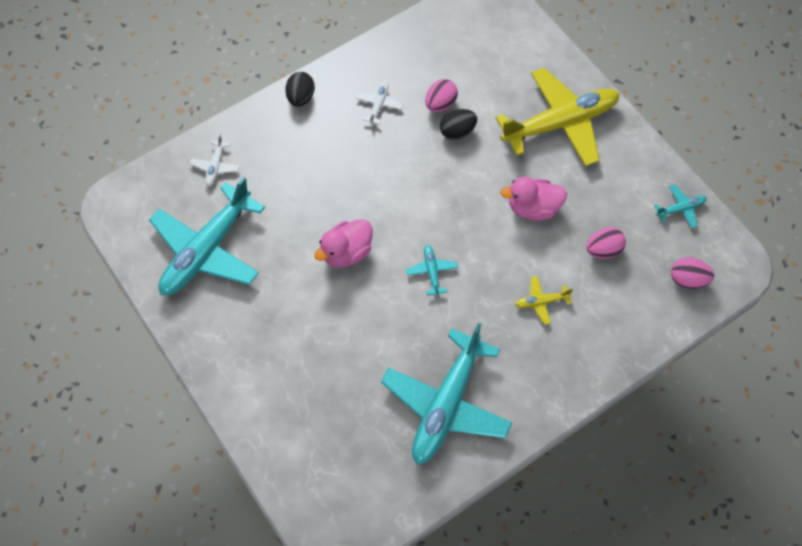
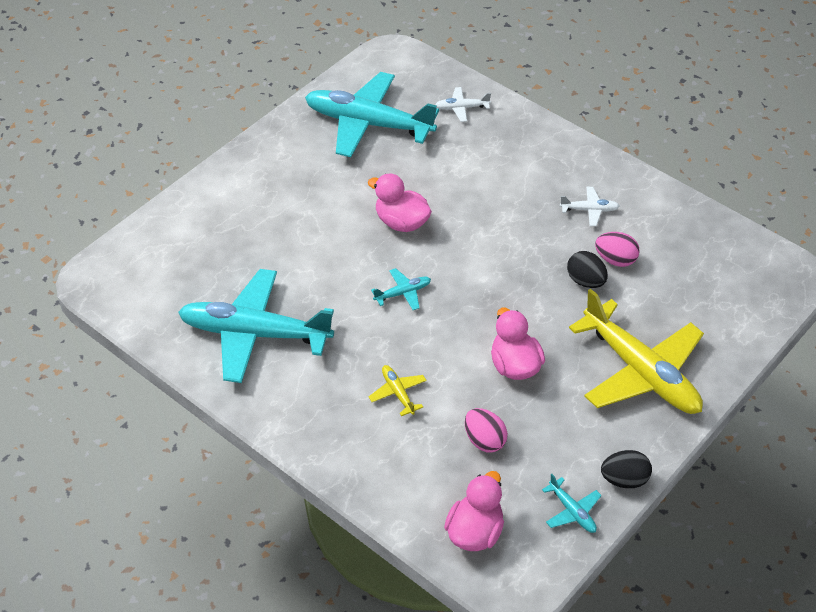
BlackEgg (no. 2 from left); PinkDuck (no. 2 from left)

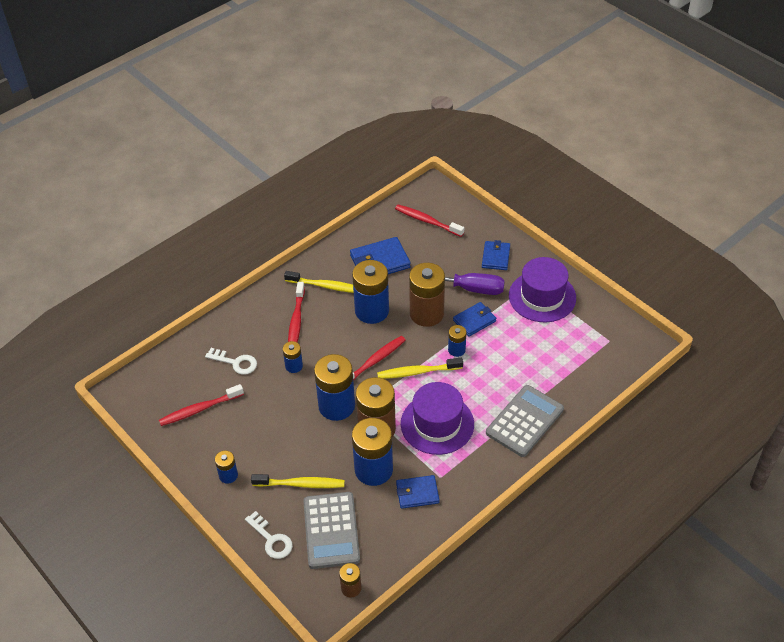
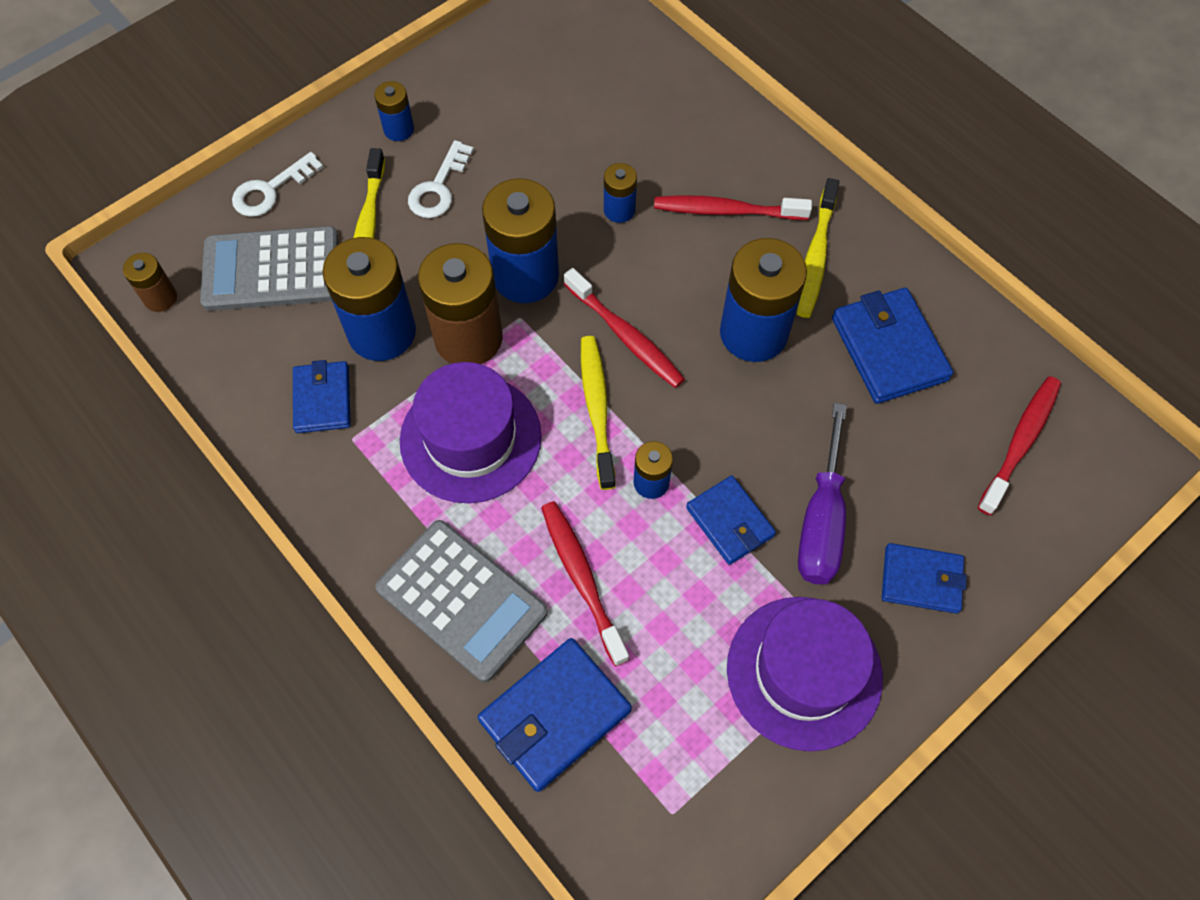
BrownBattery (no. 3 from left in the first image); WhiteKey (no. 2 from left); RedToothbrush (no. 1 from left); BlueWallet (no. 2 from left)

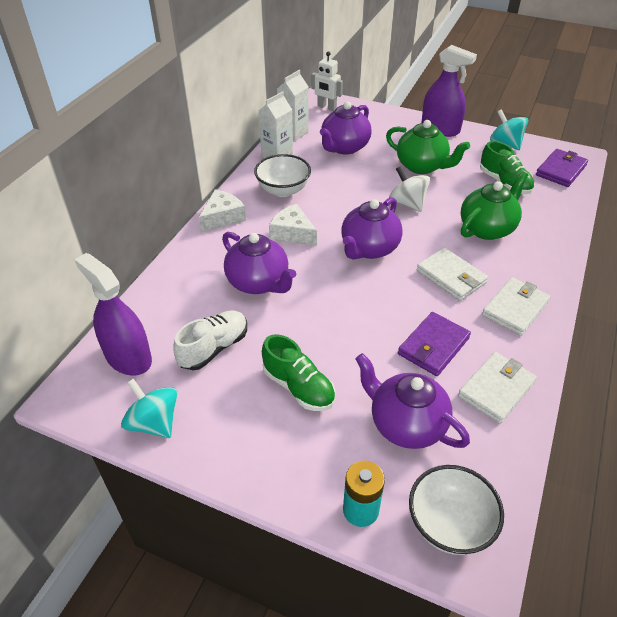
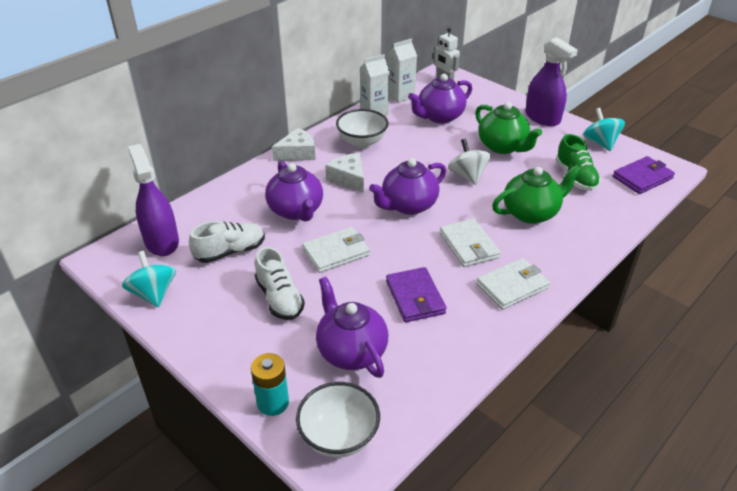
PurpleWallet (no. 1 from left); WhiteShoe (no. 2 from left); WhiteWallet (no. 1 from left)

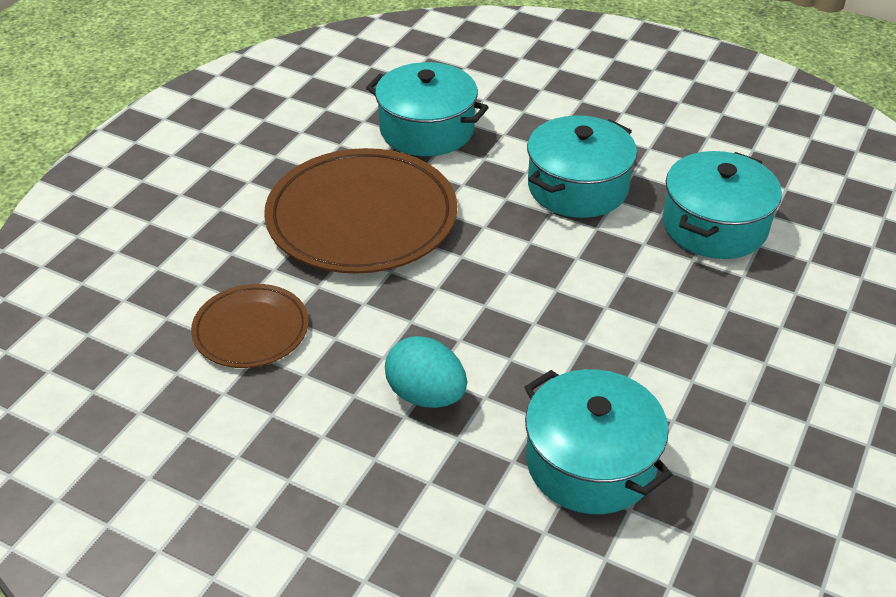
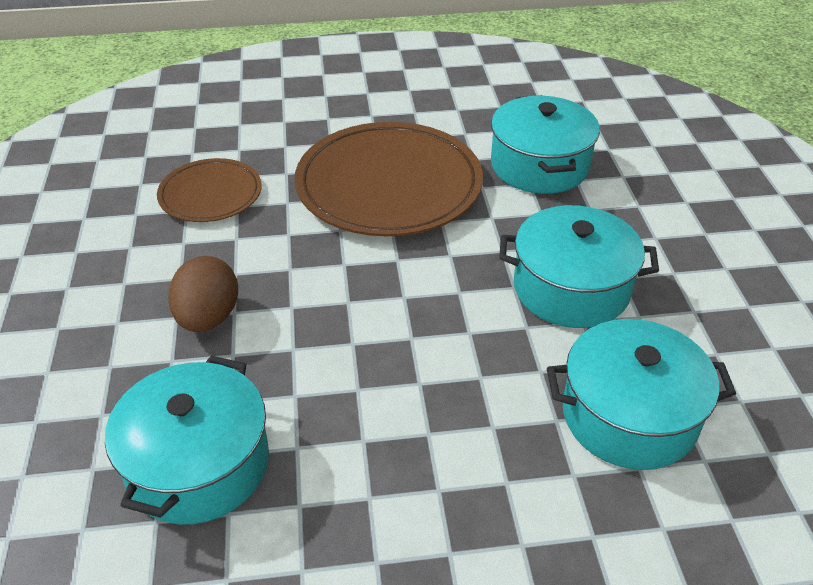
BrownEgg

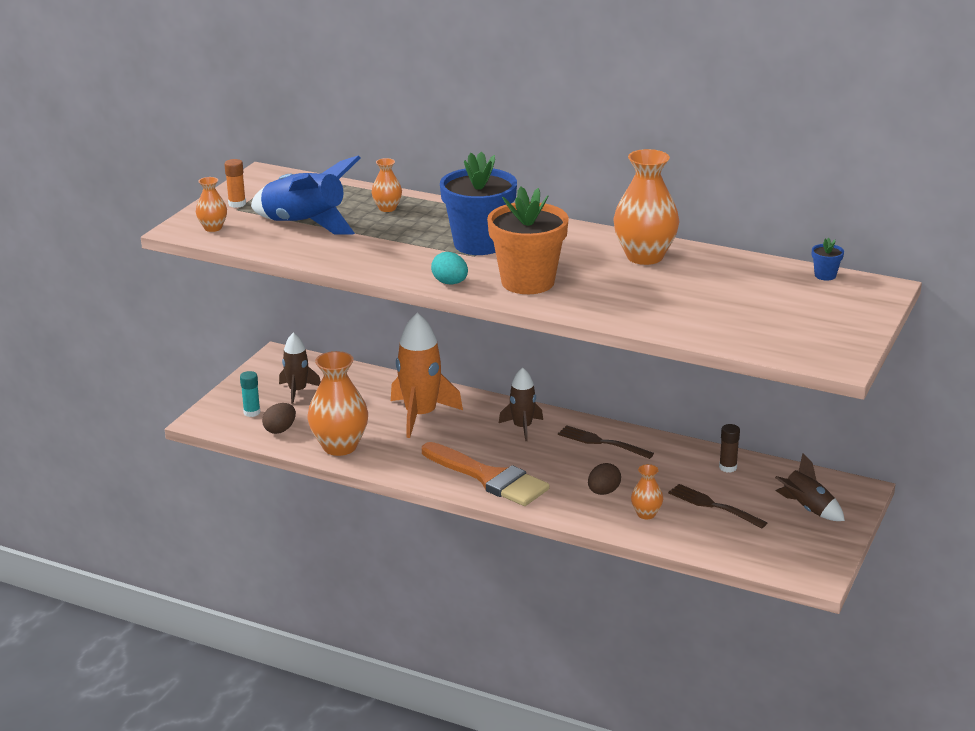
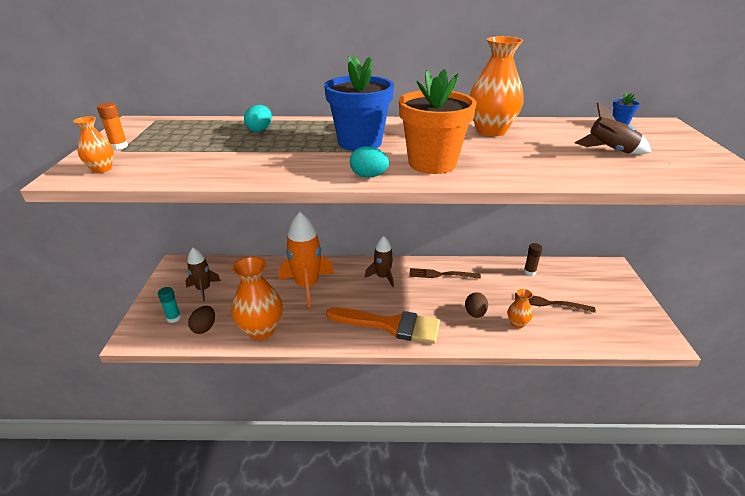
BlueRocket; TurquoiseEgg (no. 1 from left); BrownRocket (no. 3 from left)

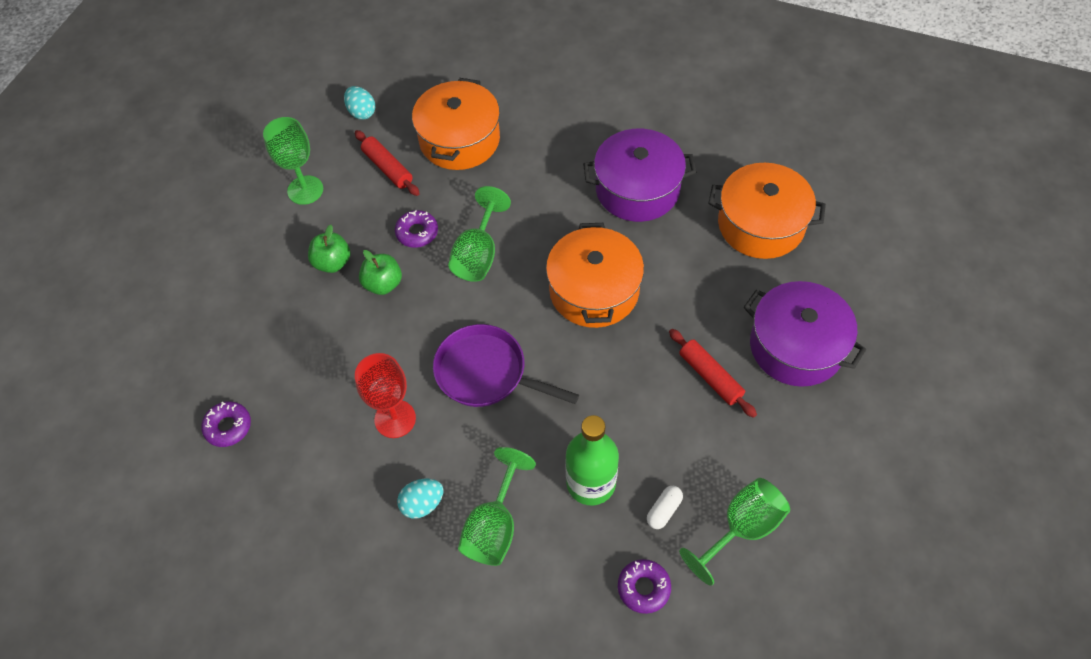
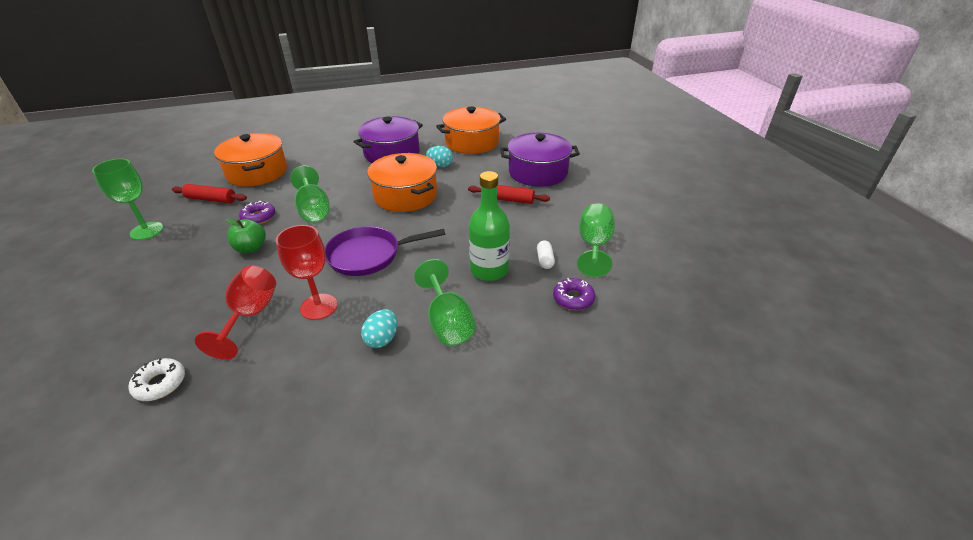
TurquoiseEgg (no. 2 from left); GreenApple (no. 1 from left in the first image); WhiteDonut; RedGoblet (no. 1 from left)

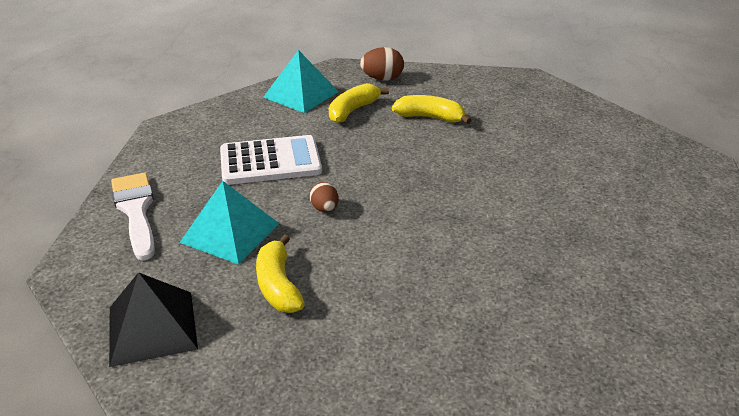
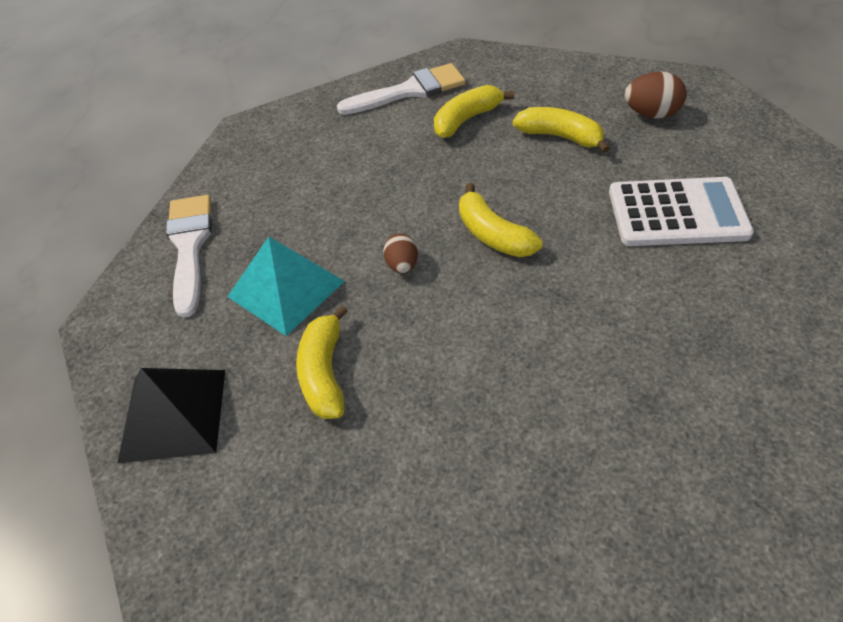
BrownEgg (no. 2 from left); WhiteBrush (no. 2 from left); WhiteCalculator; YellowBanana (no. 3 from left)

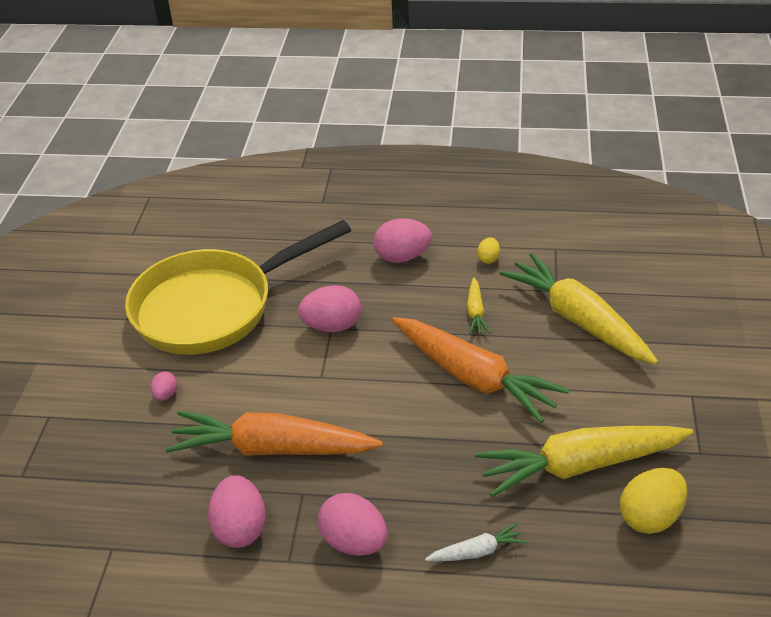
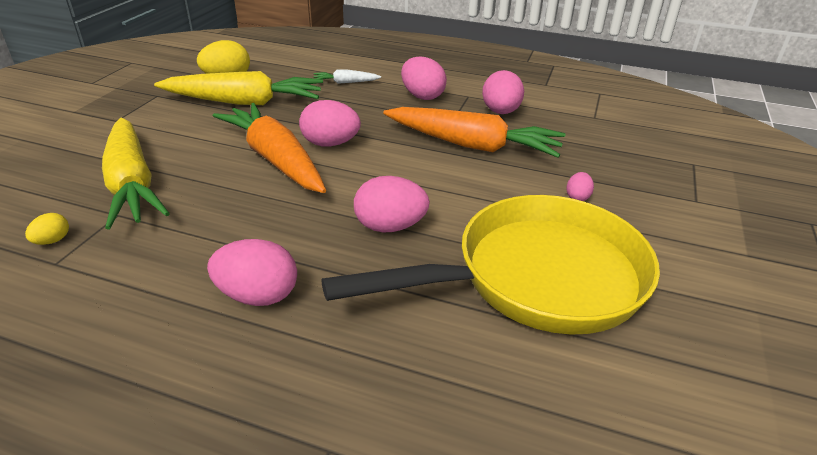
YellowEgg (no. 1 from left); YellowCarrot (no. 1 from left in the first image); PinkEgg (no. 2 from left)

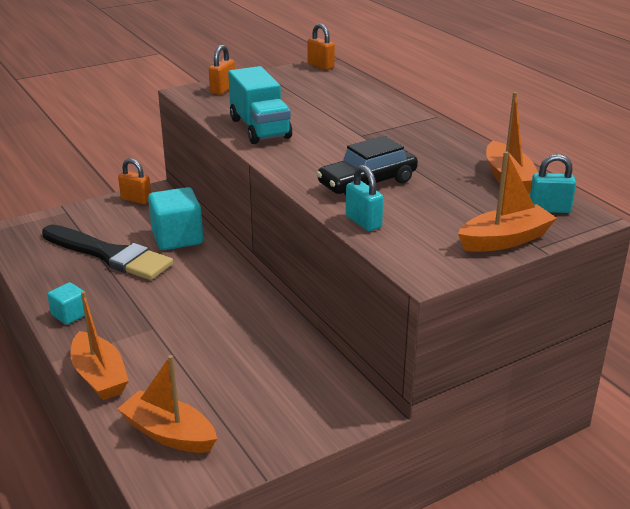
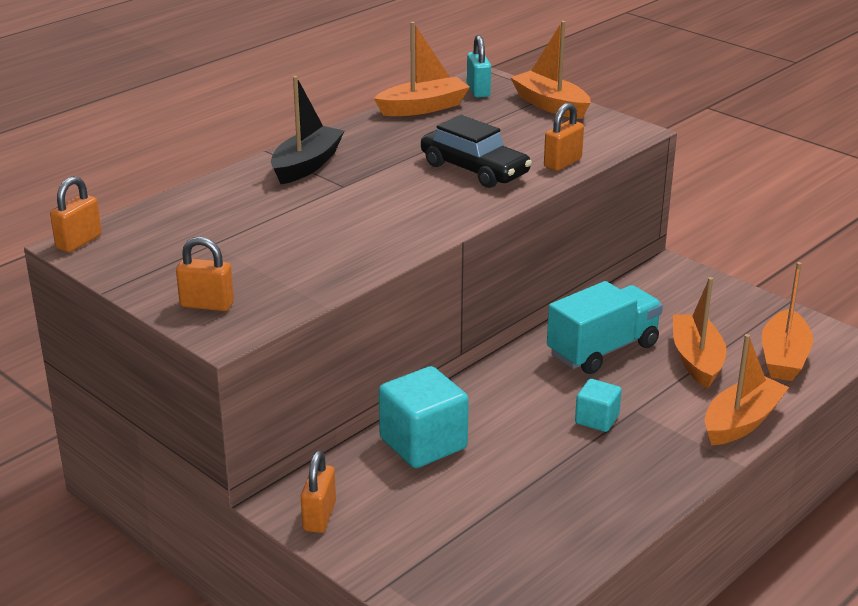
TurquoiseTruck; OrangePadlock (no. 4 from left); BlackBrush; TurquoiseCube (no. 2 from left); BlackBoat; OrangeBoat (no. 3 from left)

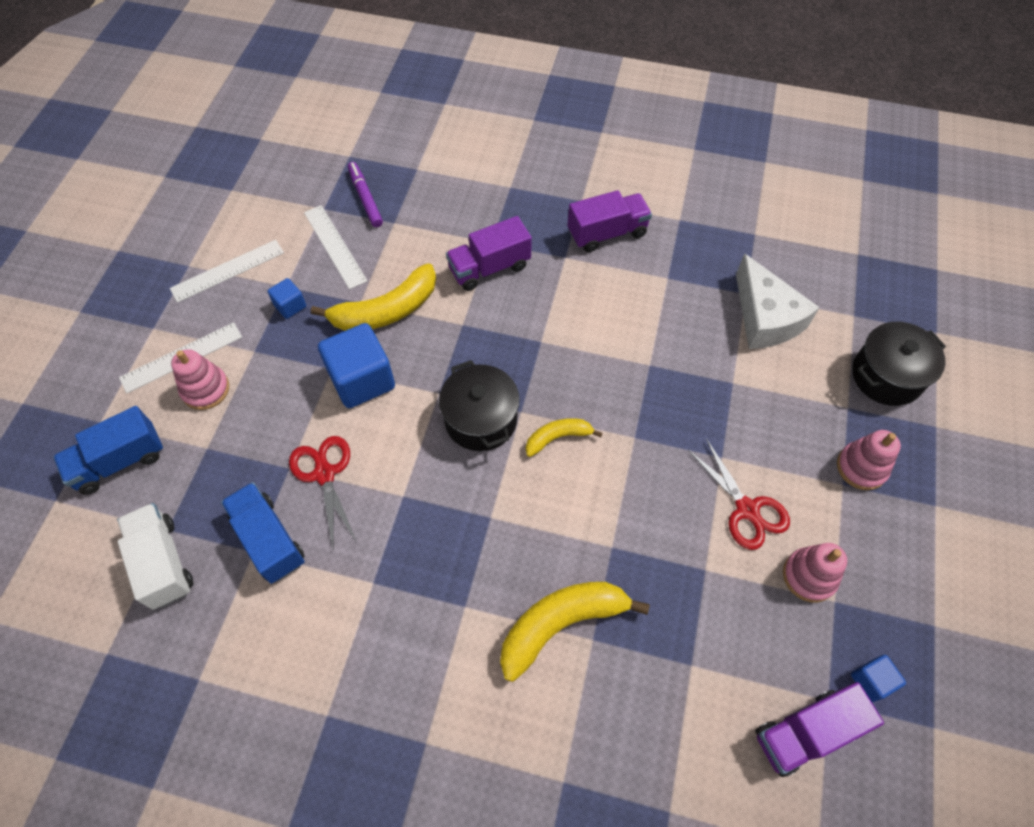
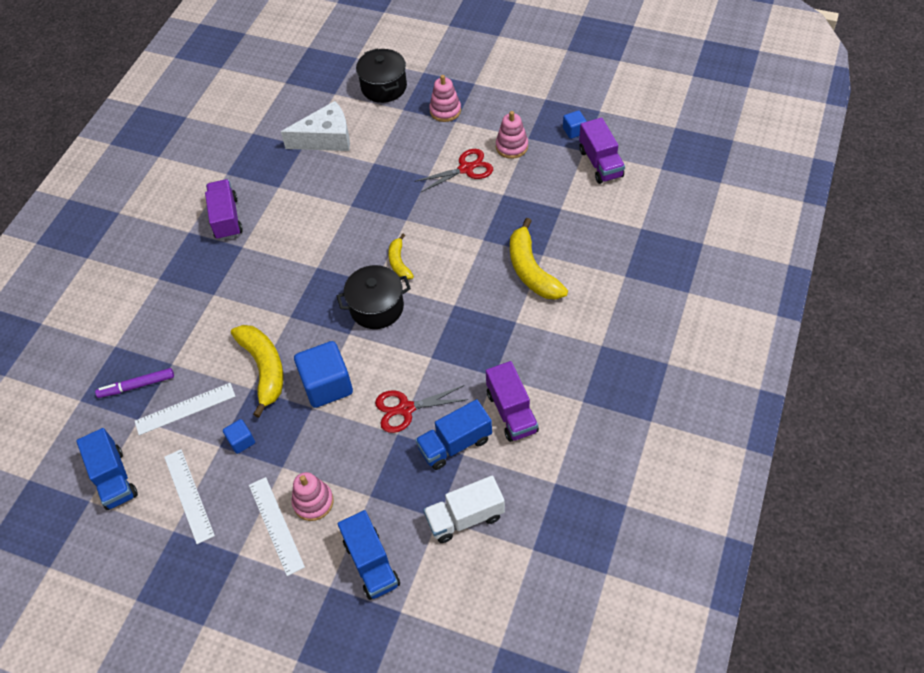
PurpleTruck (no. 2 from left); BlueTruck (no. 1 from left)

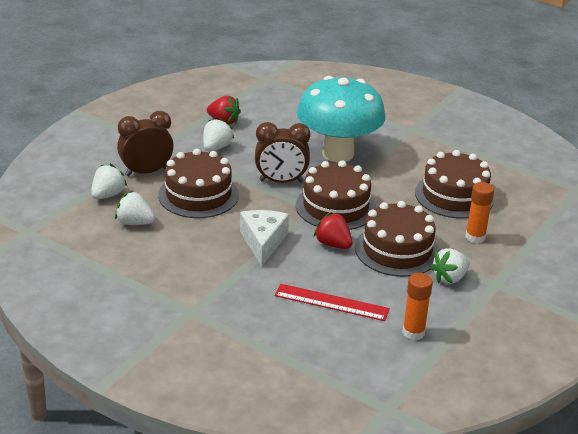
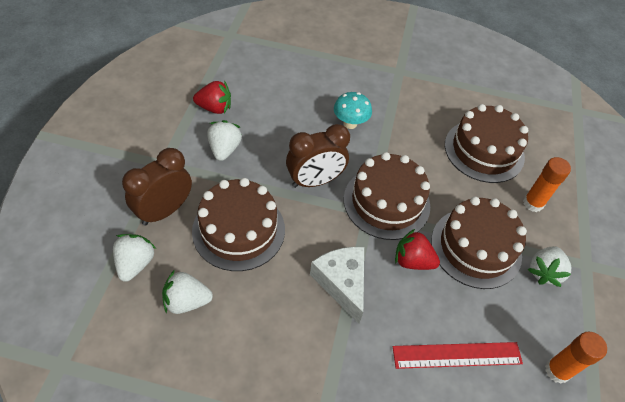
TurquoiseMushroom

